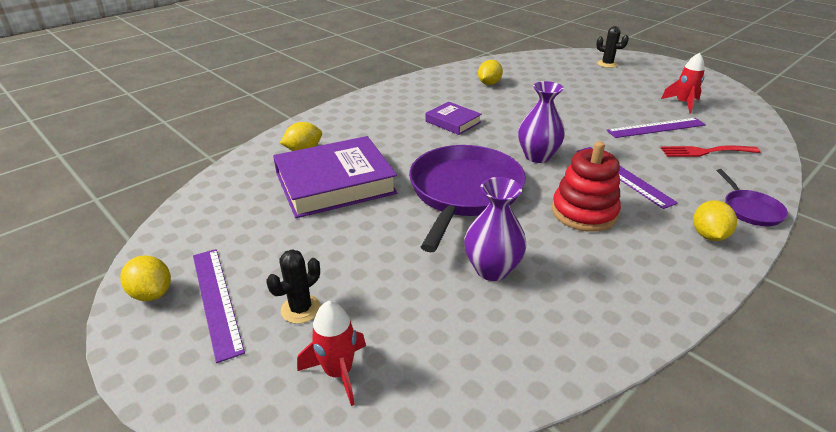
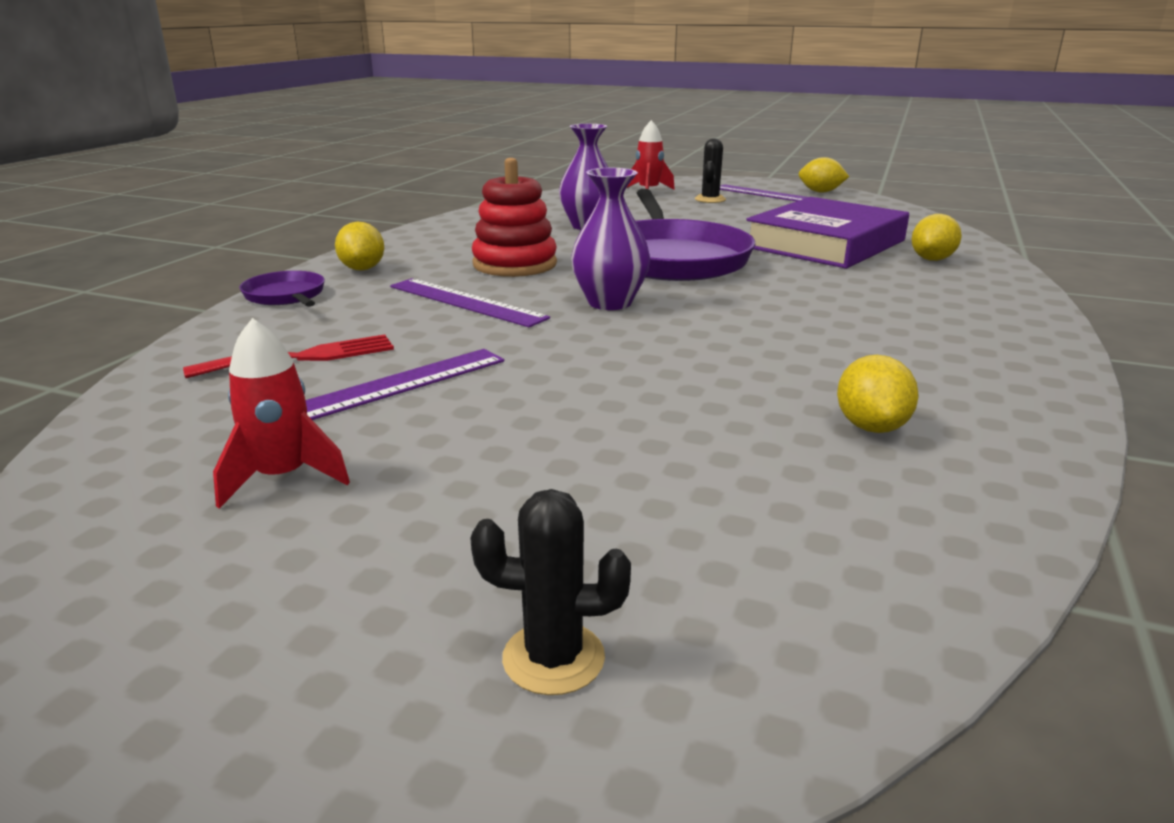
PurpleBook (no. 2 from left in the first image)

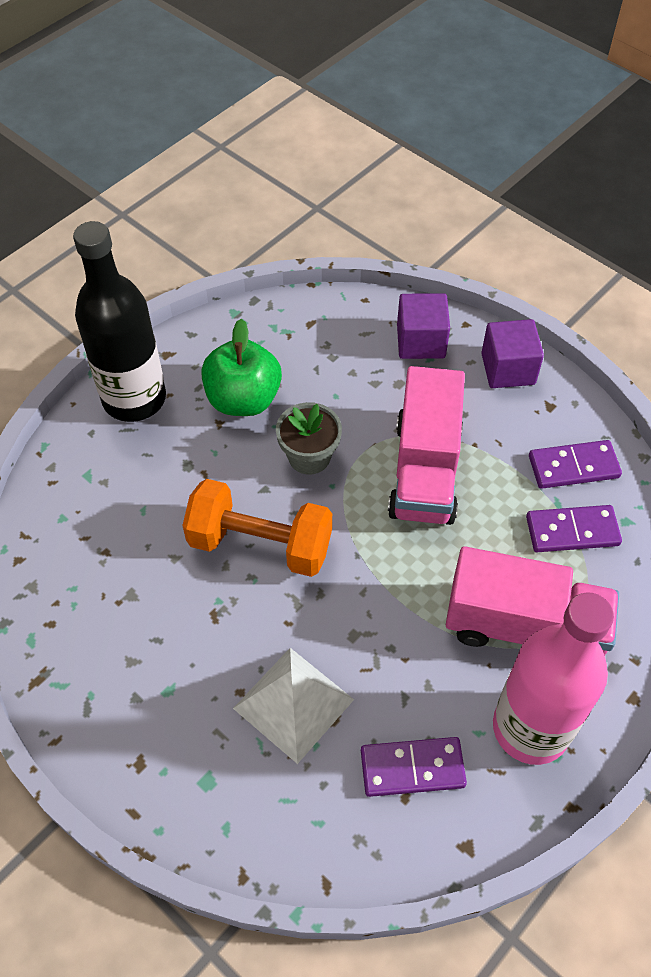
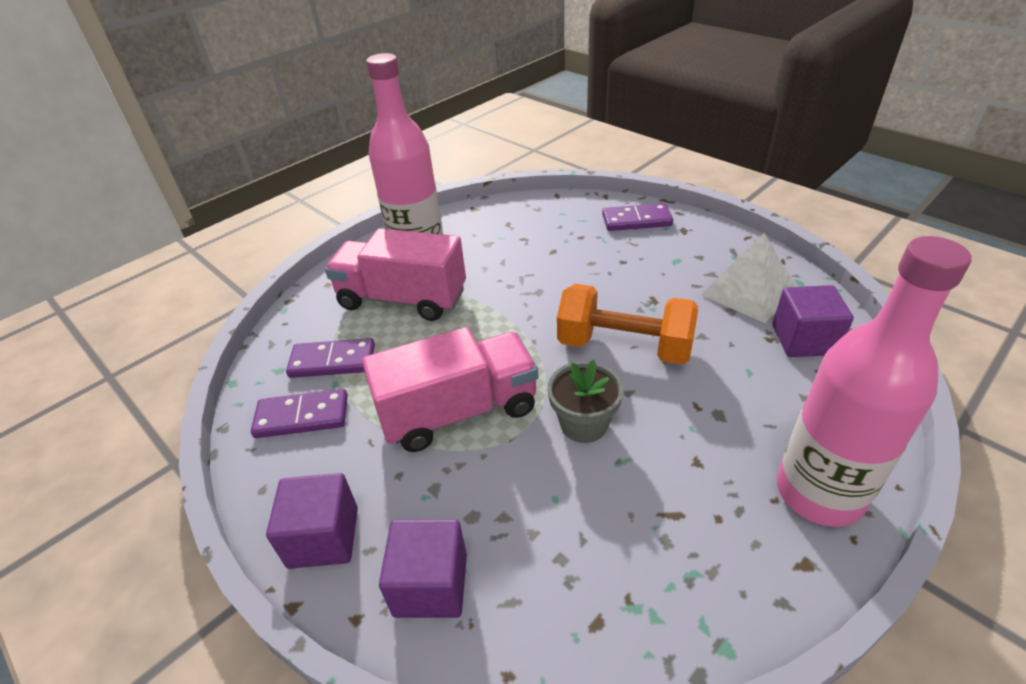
PinkBottle (no. 2 from left); GreenApple; PinkTruck (no. 2 from left); WhitePyramid; PurpleDomino (no. 3 from left); PurpleCube (no. 3 from left)

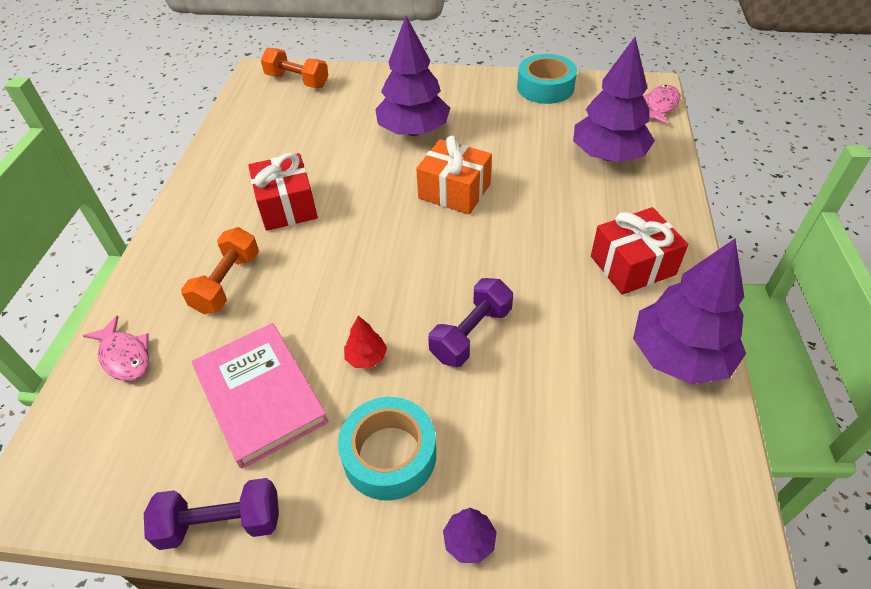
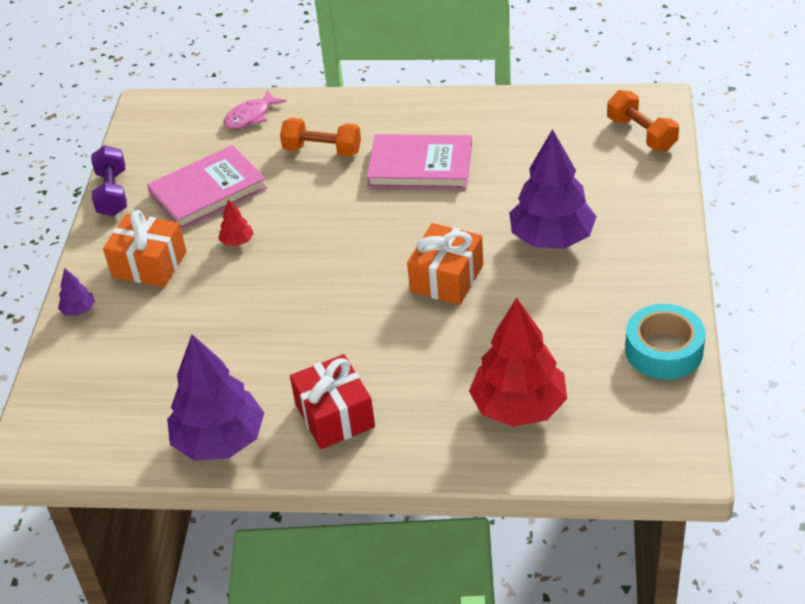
RedTree (no. 2 from left); OrangeDumbbell (no. 2 from left); PinkFish (no. 2 from left in the first image); PinkBook (no. 2 from left); PurpleDumbbell (no. 2 from left in the first image); OrangeGift (no. 1 from left)

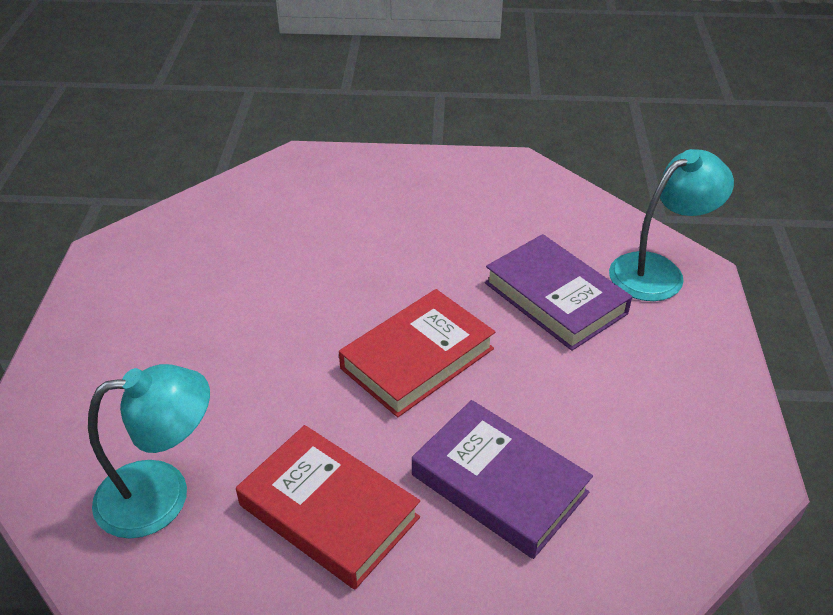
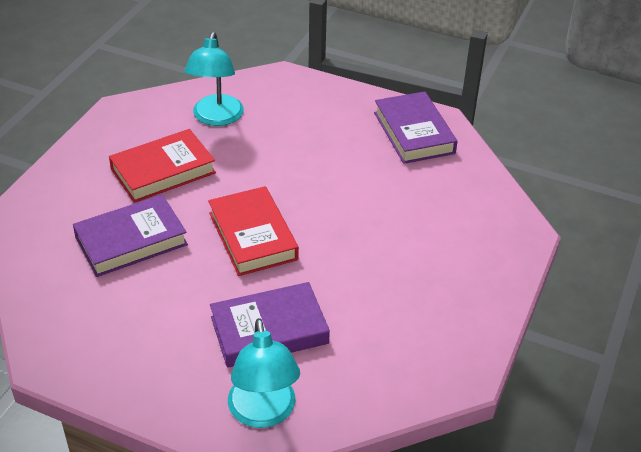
PurpleBook (no. 3 from left)

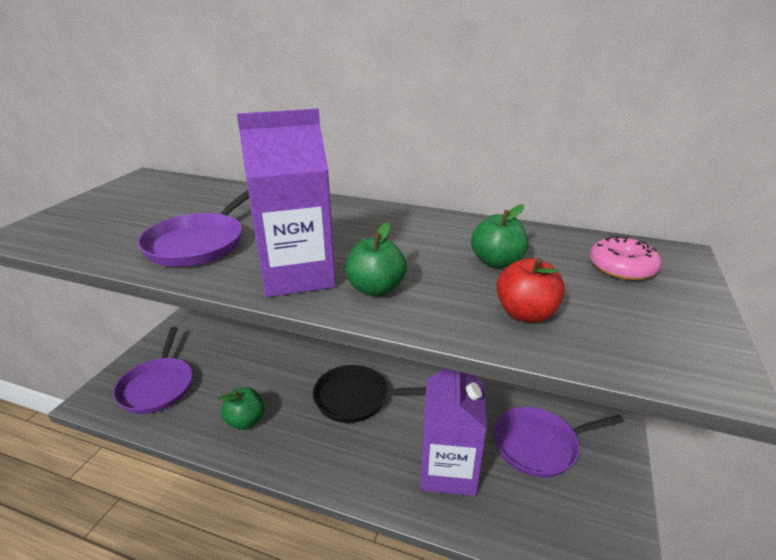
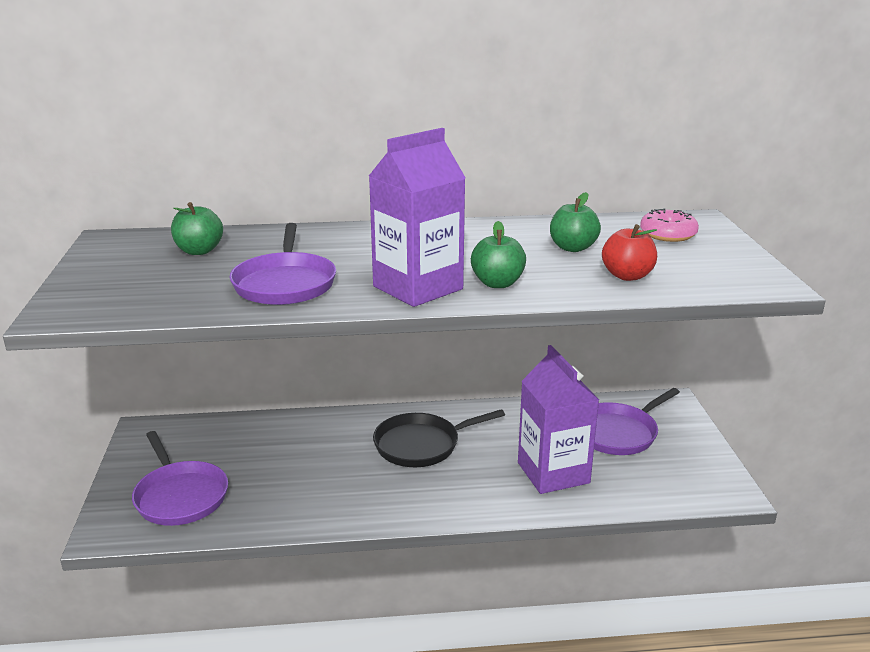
GreenApple (no. 1 from left)

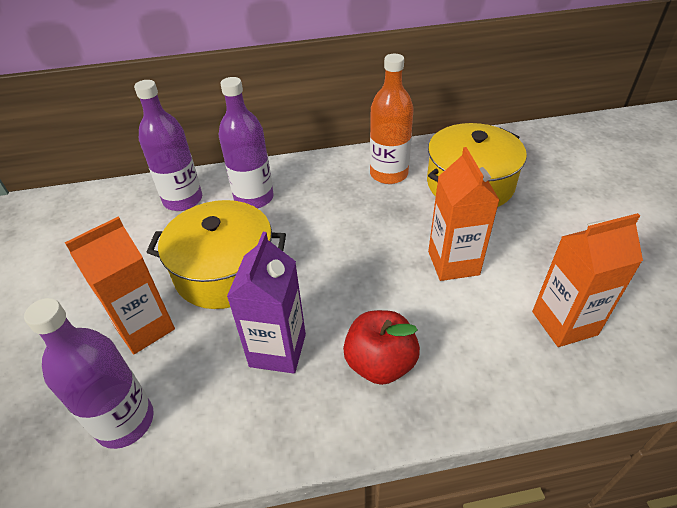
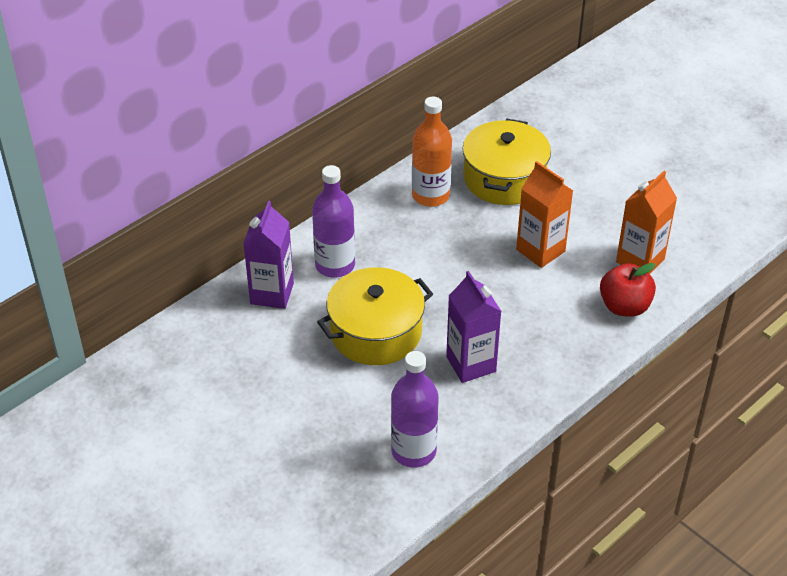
PurpleCarton (no. 1 from left); OrangeCarton (no. 1 from left in the first image); RedApple

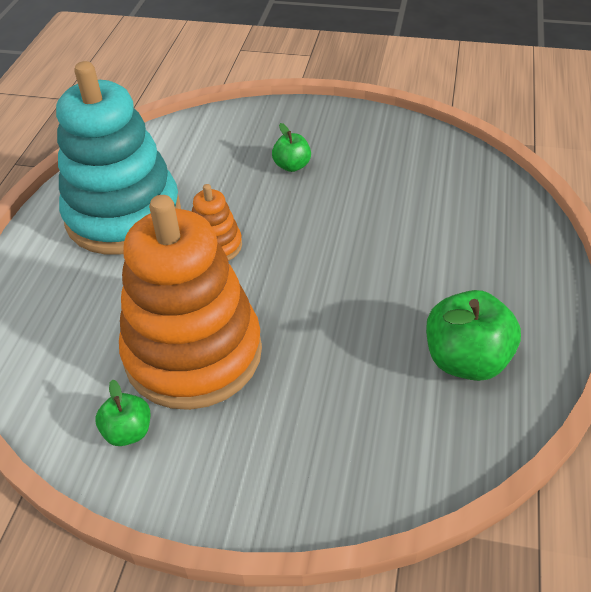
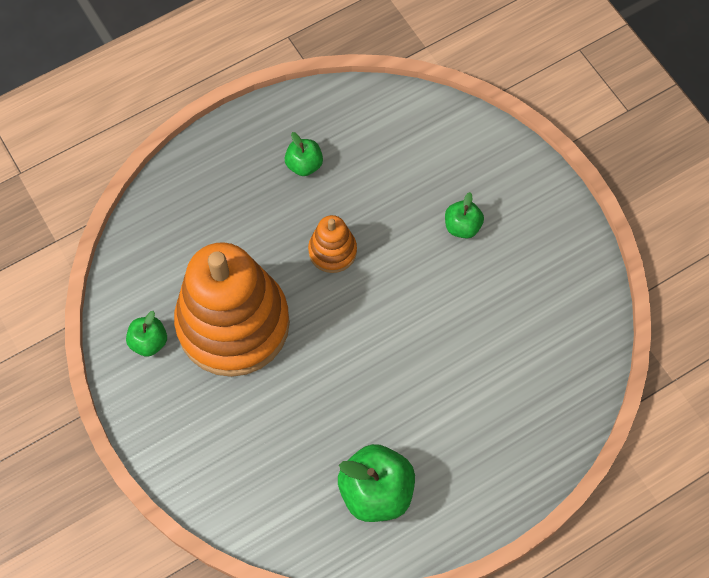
GreenApple (no. 2 from left)

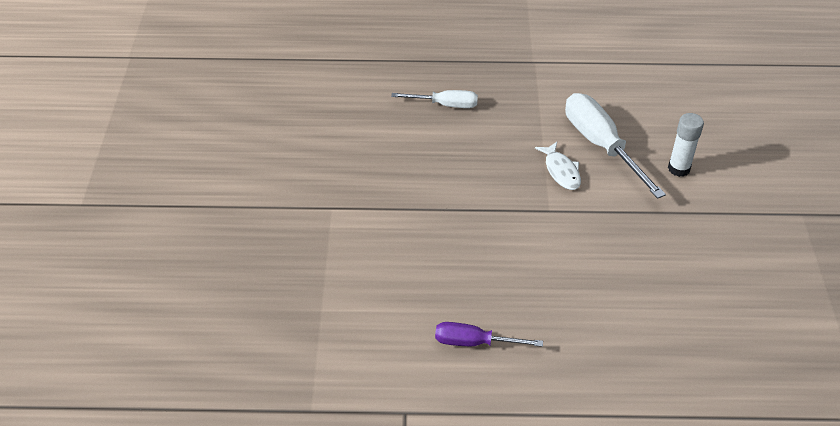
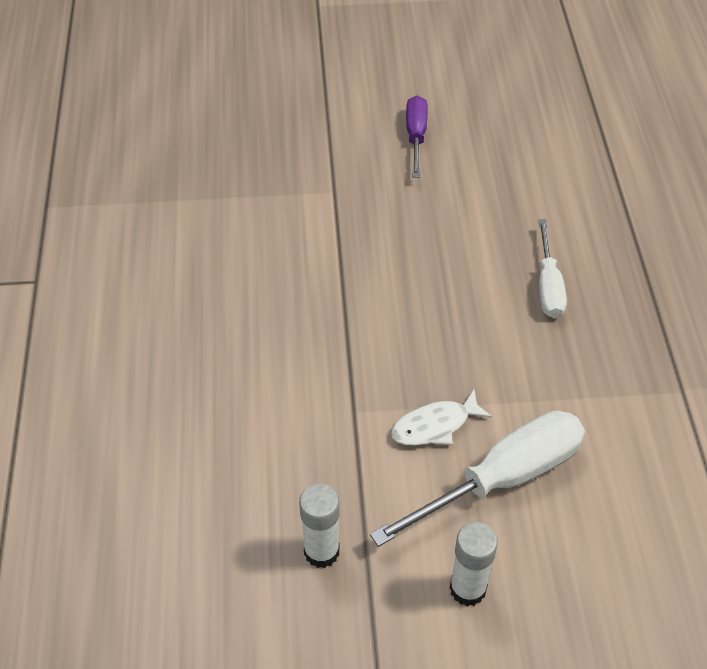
PurpleScrewdriver; WhiteGlueStick (no. 1 from left)

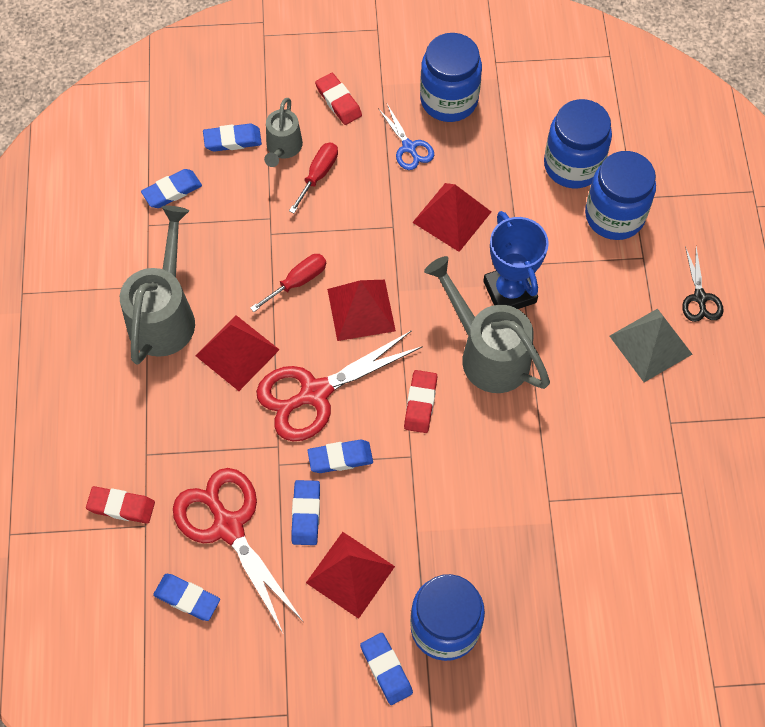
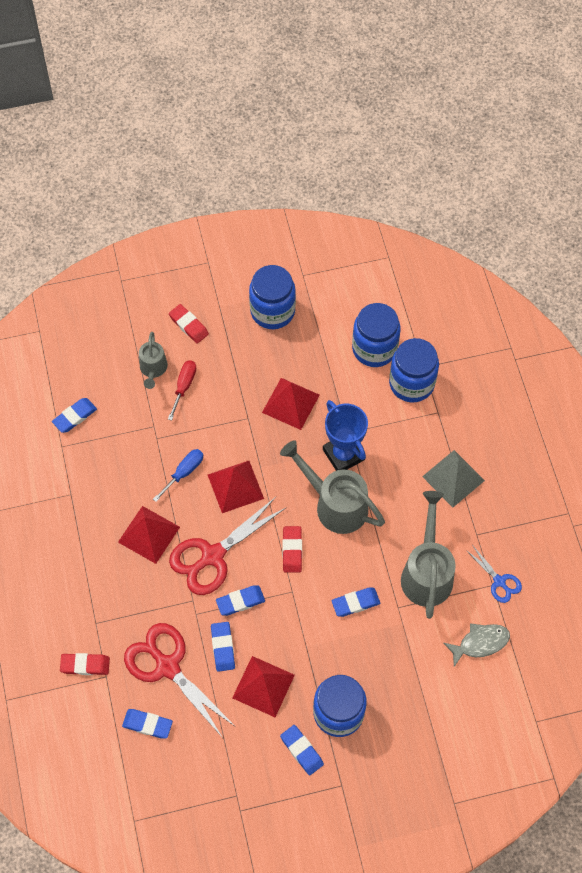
BlueScissors; BlueEraser (no. 6 from left); GreyWateringCan (no. 3 from left); BlackScissors; BlueScrewdriver; GreyFish

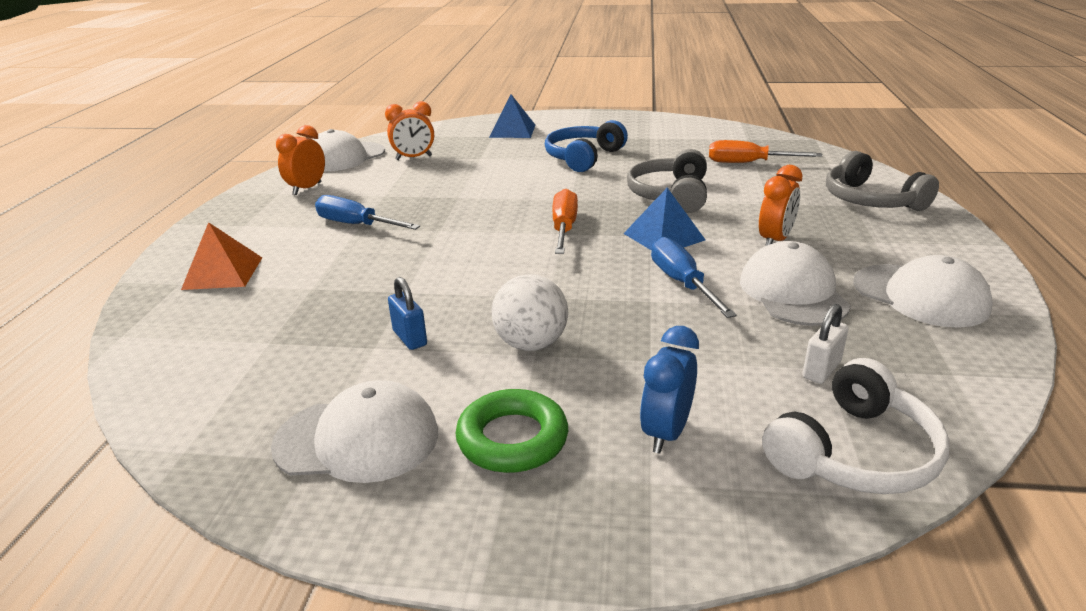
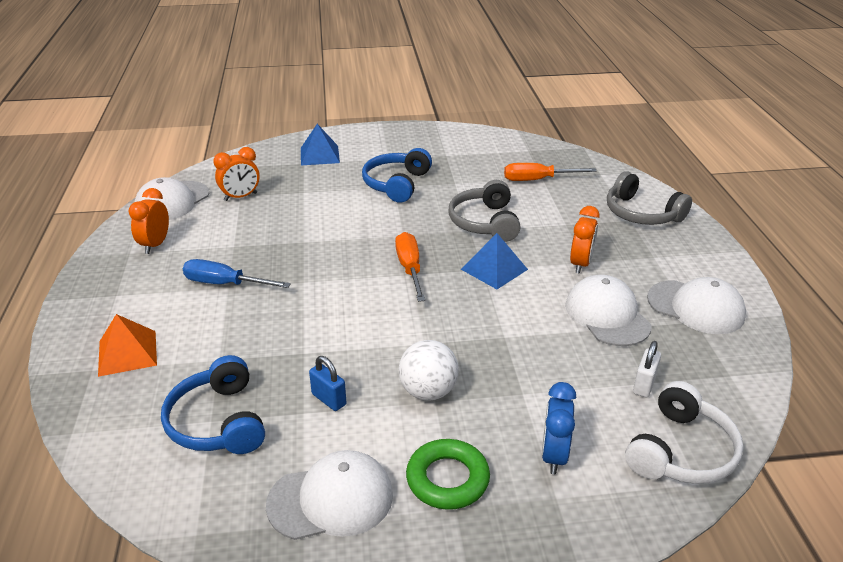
BlueScrewdriver (no. 2 from left in the first image); BlueHeadphones (no. 1 from left)

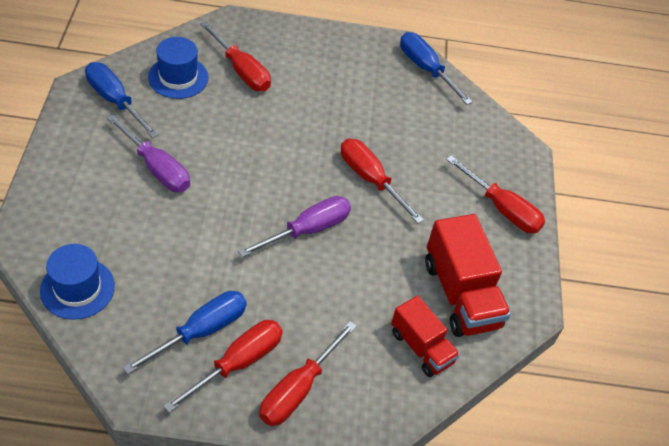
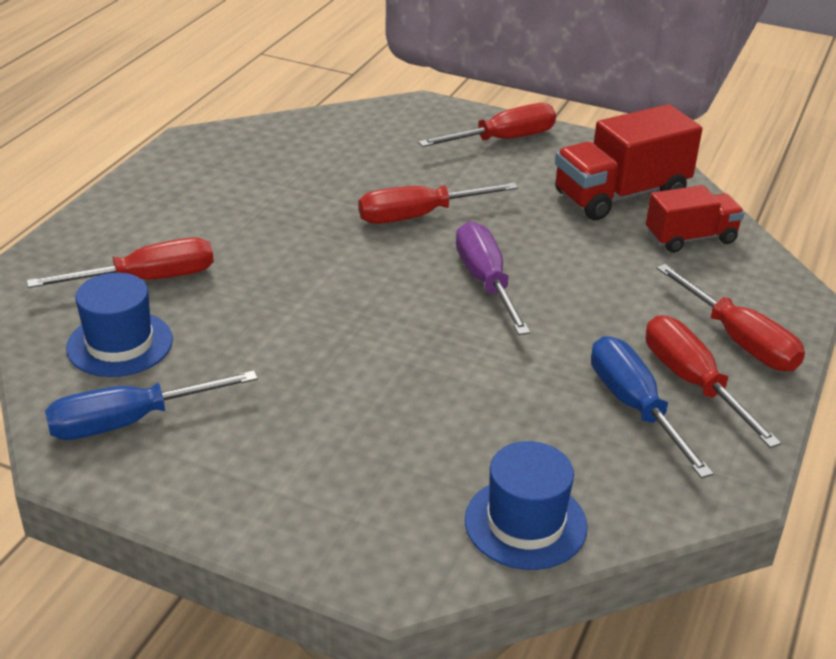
BlueScrewdriver (no. 3 from left in the first image); PurpleScrewdriver (no. 1 from left in the first image); RedTruck (no. 1 from left)

